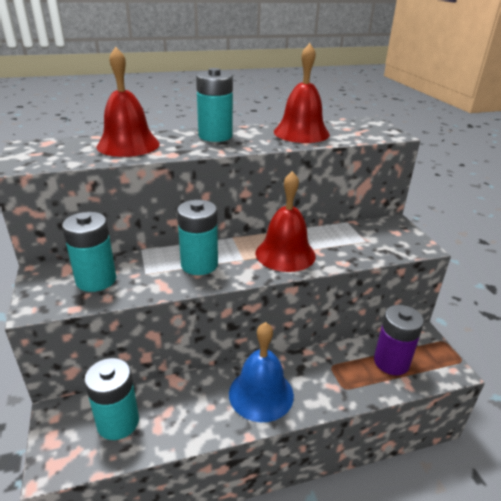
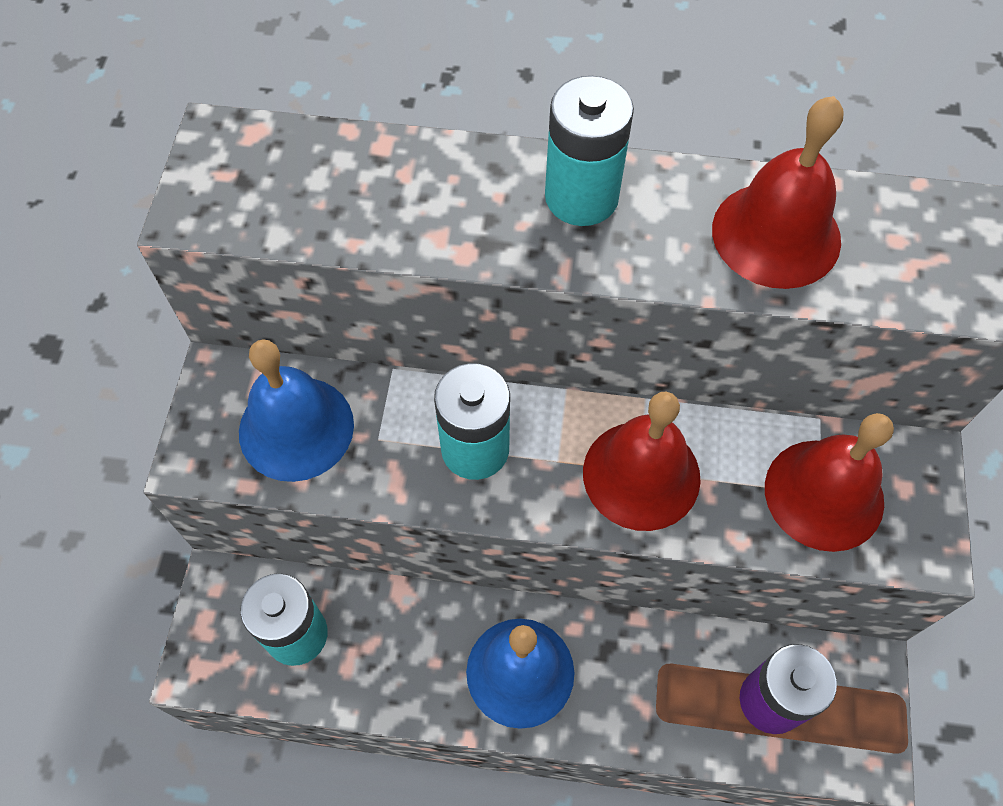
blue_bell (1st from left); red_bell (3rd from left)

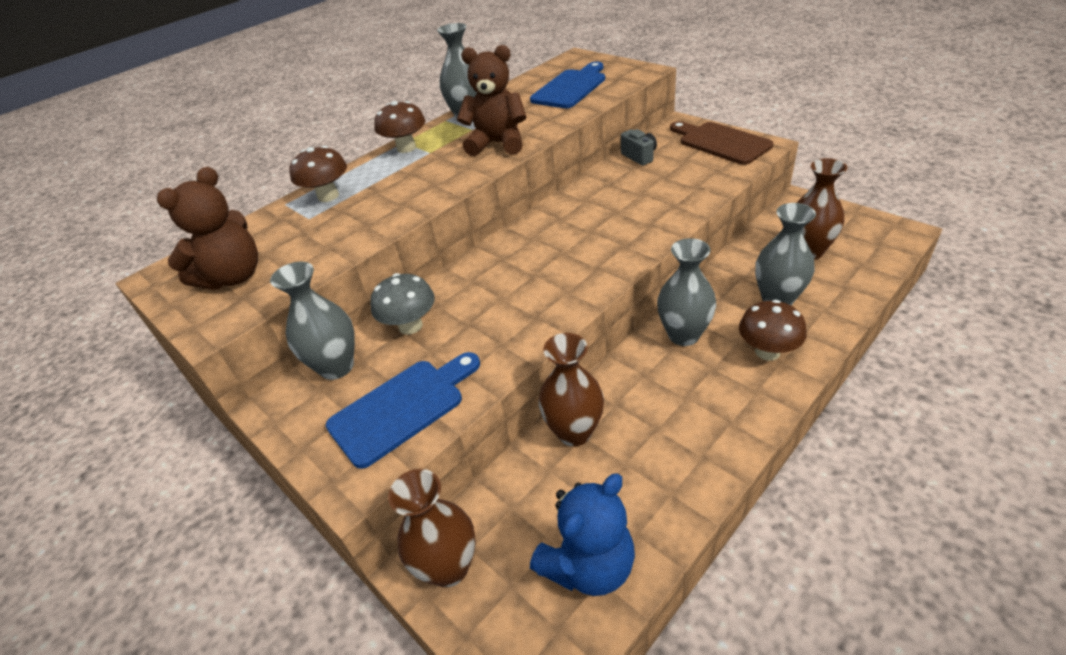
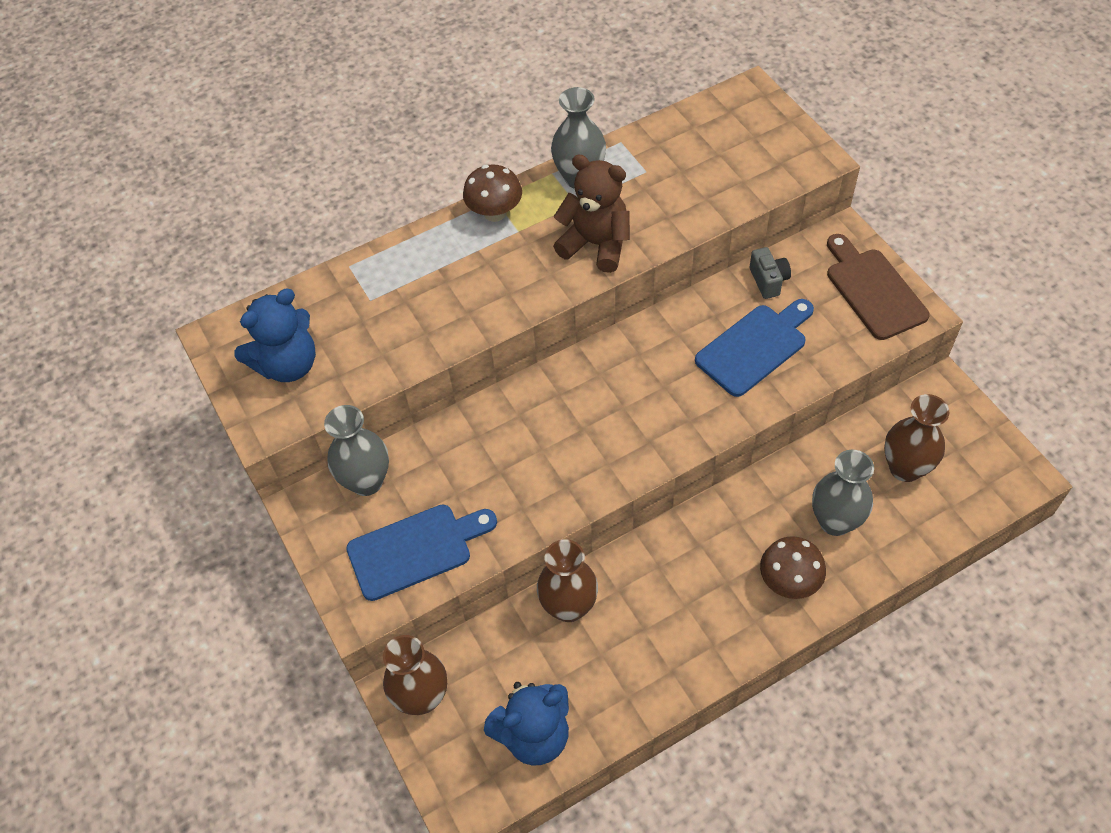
blue_teddy_bear (1st from left); brown_mushroom (1st from left in the first image); grey_mushroom; blue_cutting_board (2nd from left); grey_vase (3rd from left in the first image)

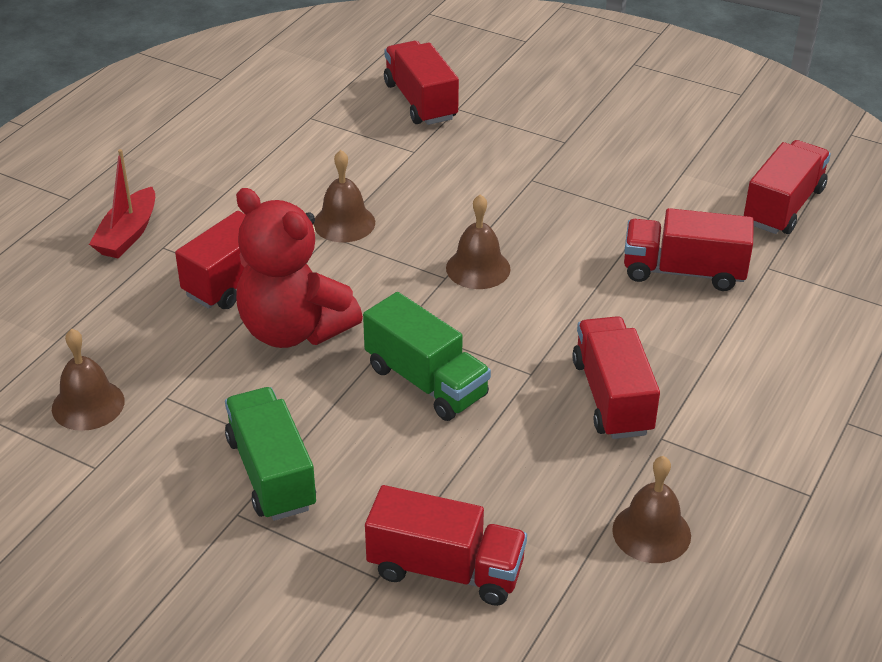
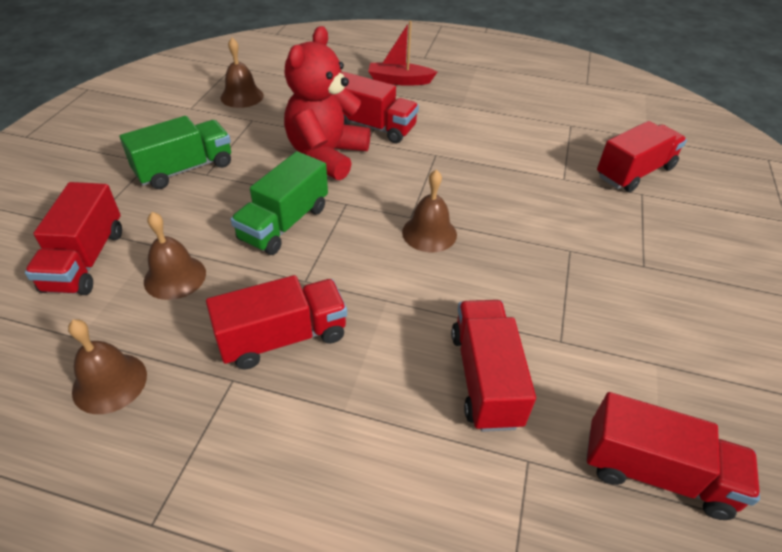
brown_bell (2nd from left)

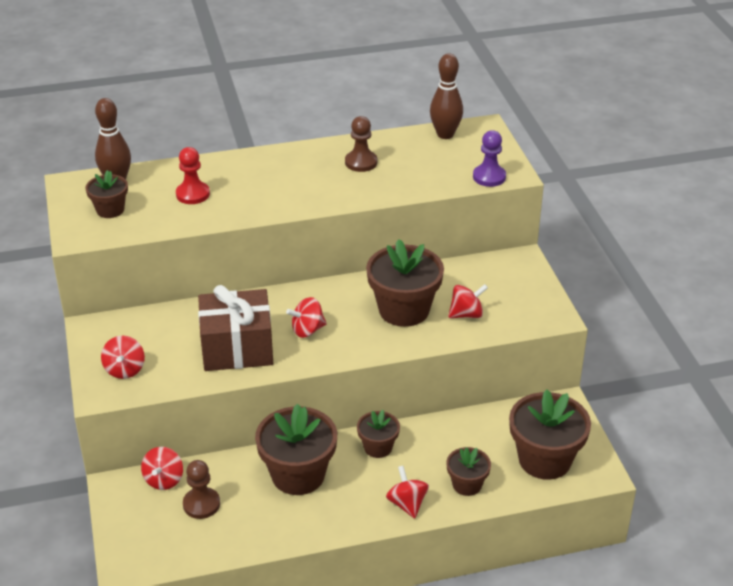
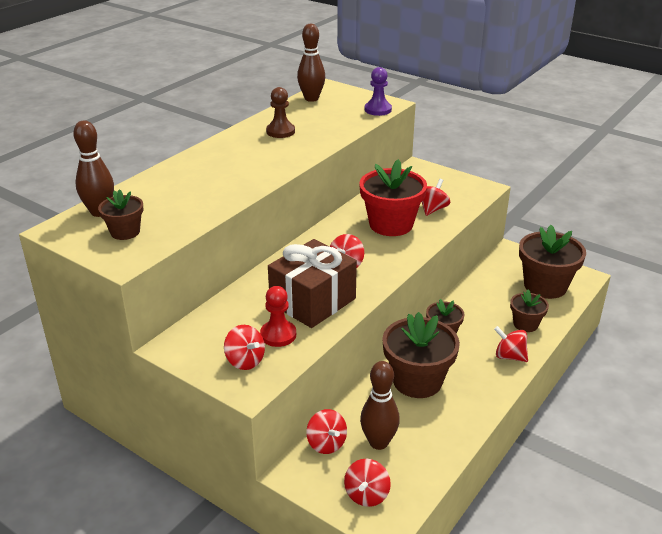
red_pawn; brown_bowling_pin (3rd from left); red_flower_pot; red_spinning_top (4th from left)

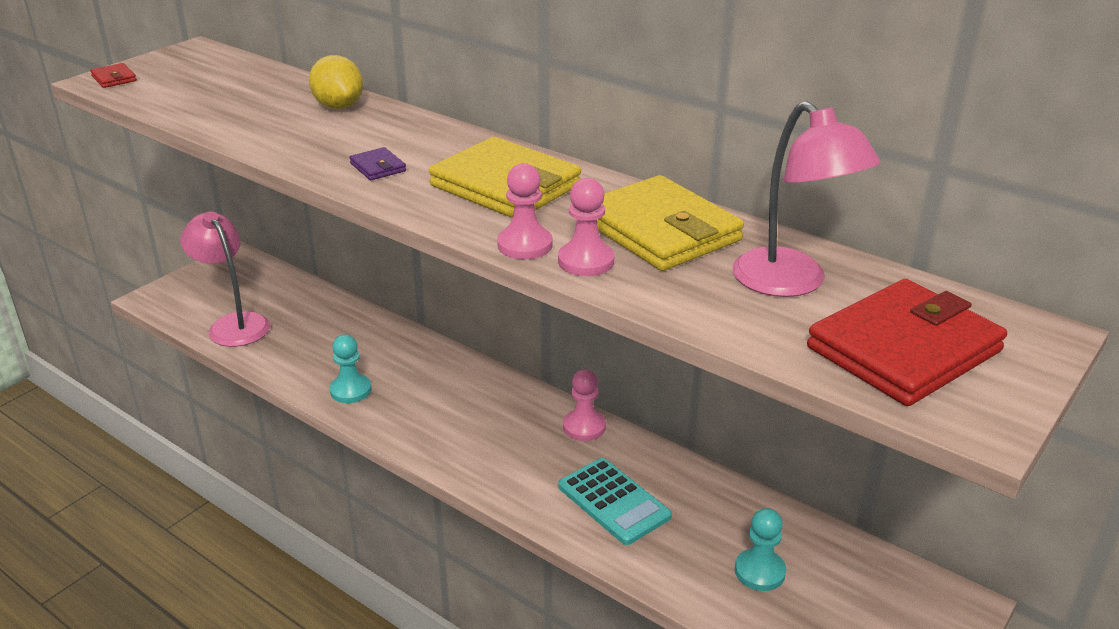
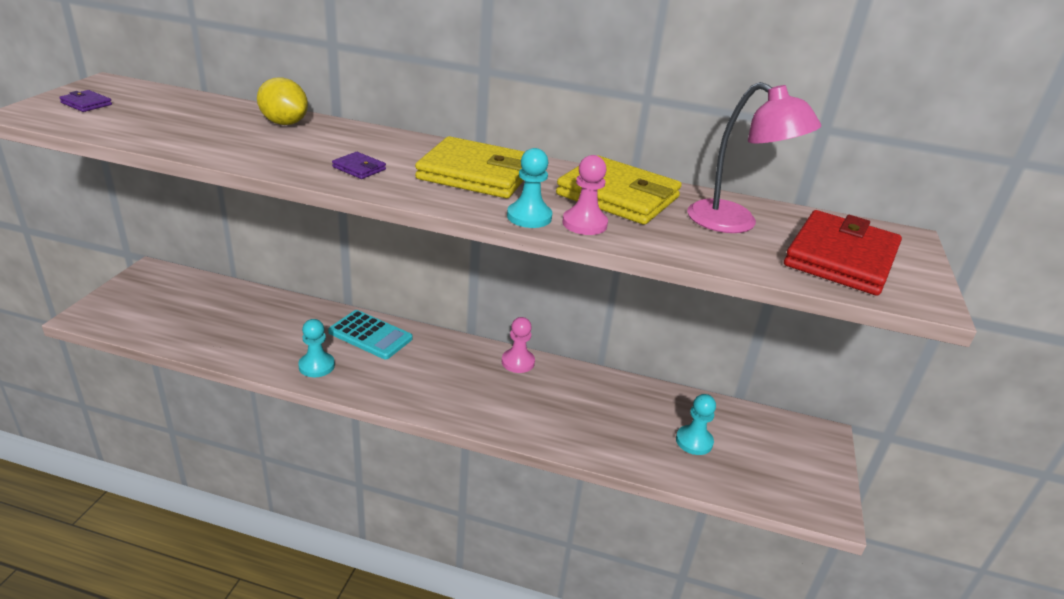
red_wallet (1st from left in the first image); pink_lamp (1st from left in the first image); turquoise_pawn (2nd from left); turquoise_calculator; purple_wallet (1st from left)

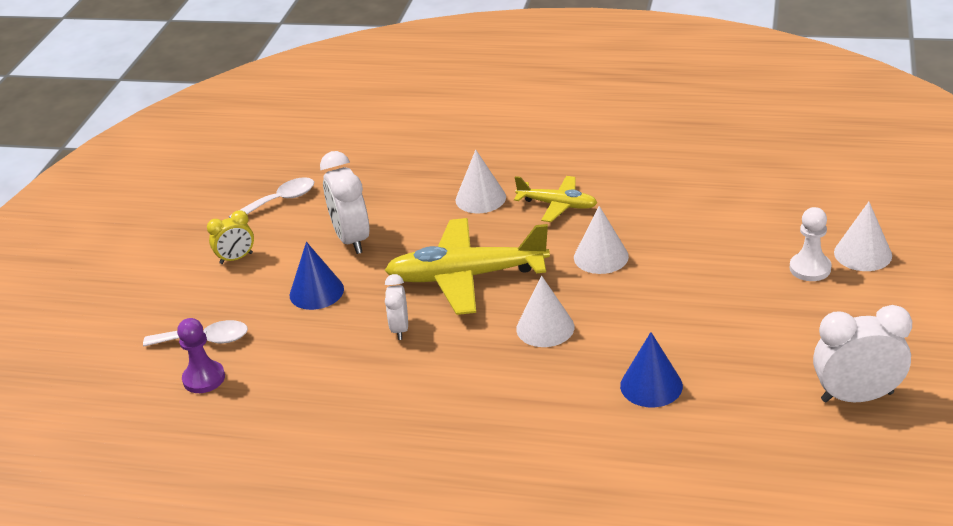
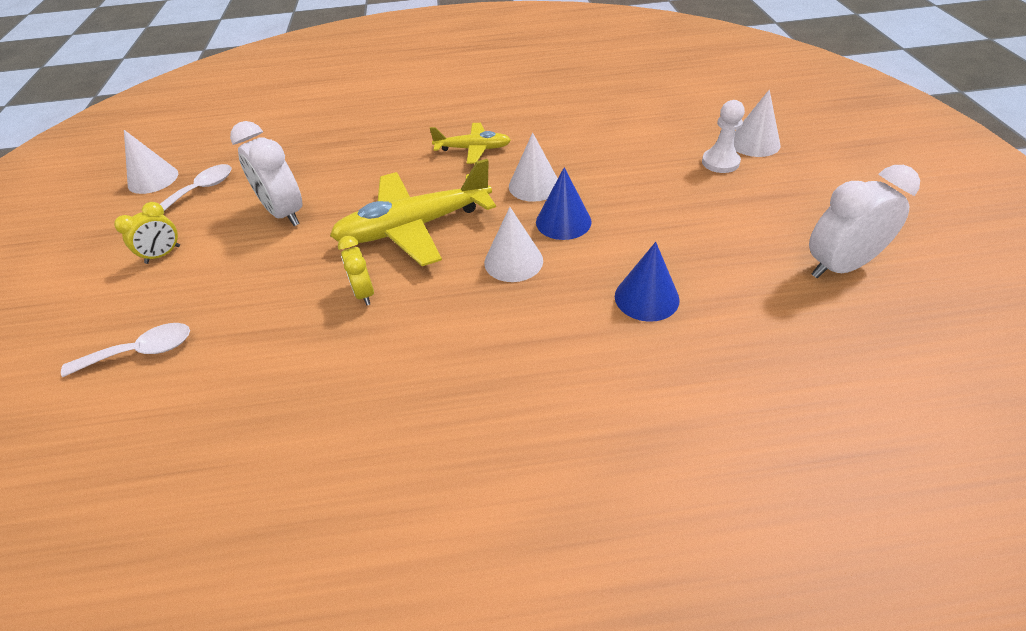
purple_pawn; blue_cone (1st from left); yellow_clock (2nd from left); white_cone (1st from left)

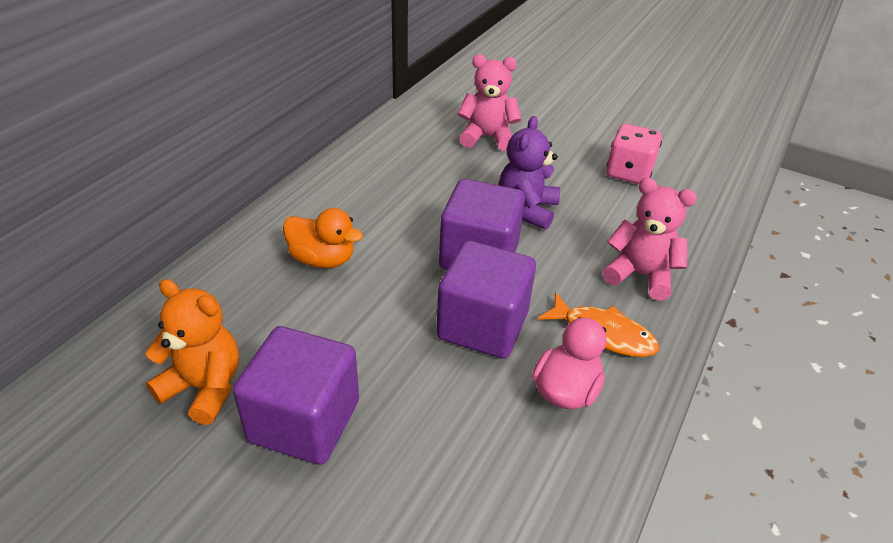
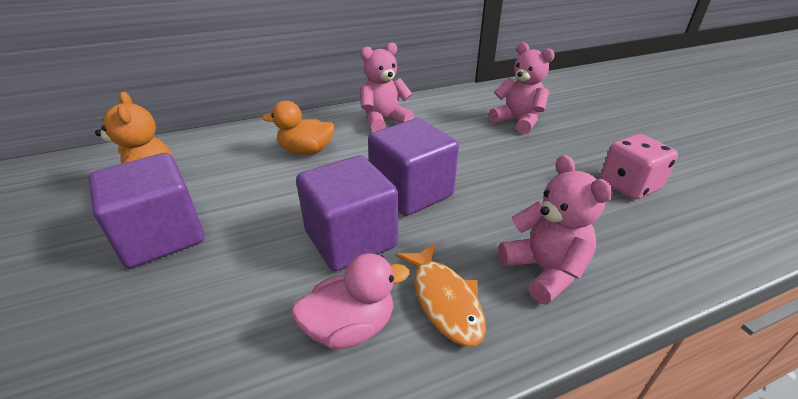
orange_duck; purple_teddy_bear; pink_teddy_bear (1st from left)

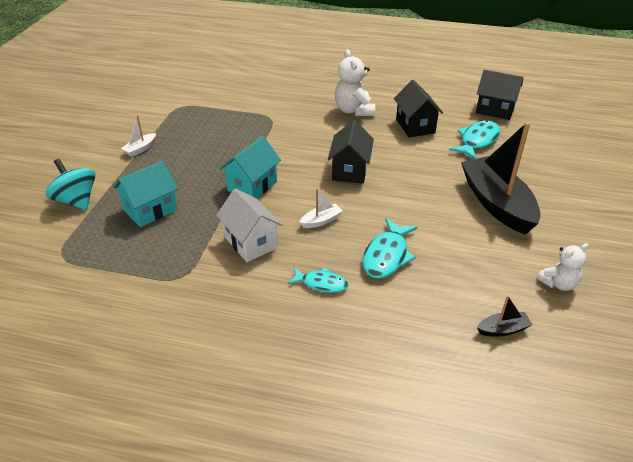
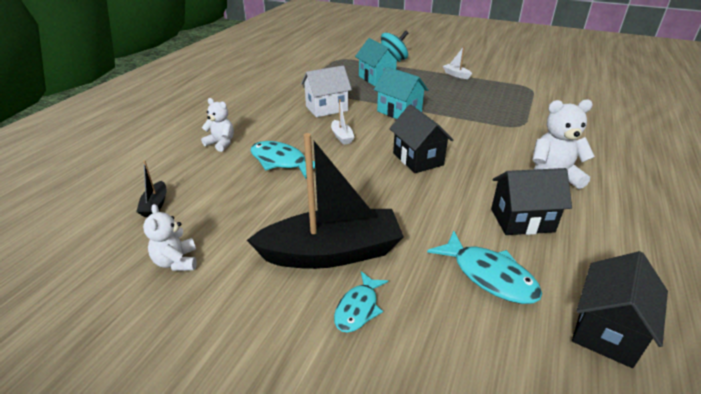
turquoise_fish (2nd from left); black_house (1st from left); white_teddy_bear (2nd from left)

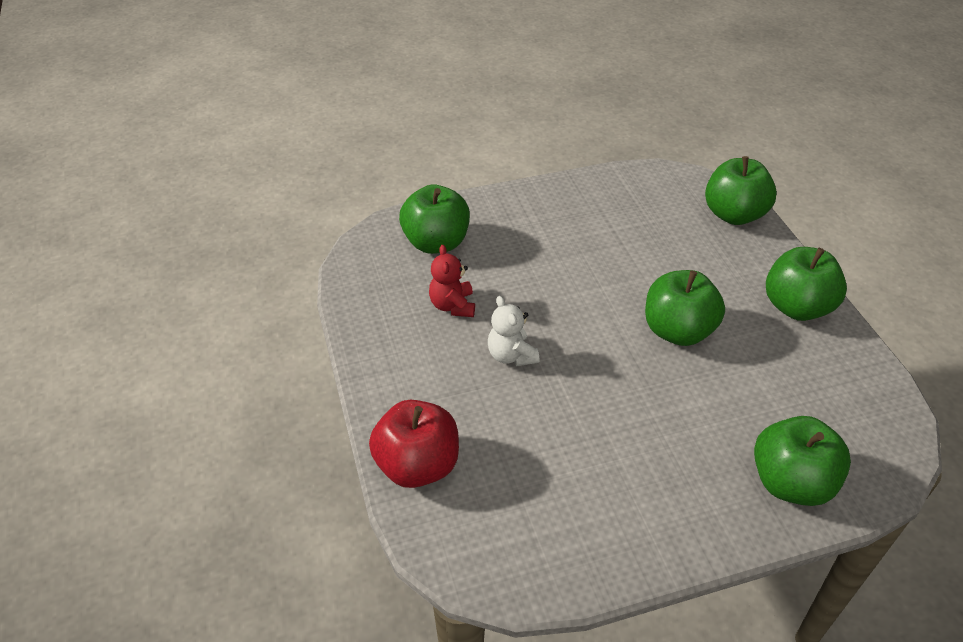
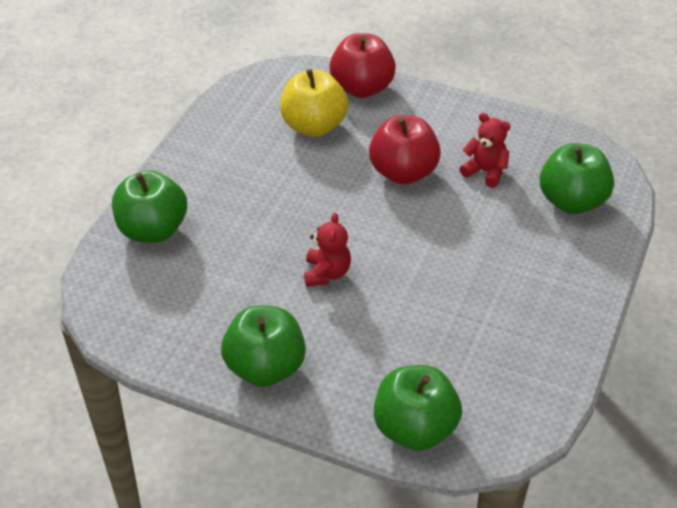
red_apple (2nd from left); red_teddy_bear (1st from left); yellow_apple

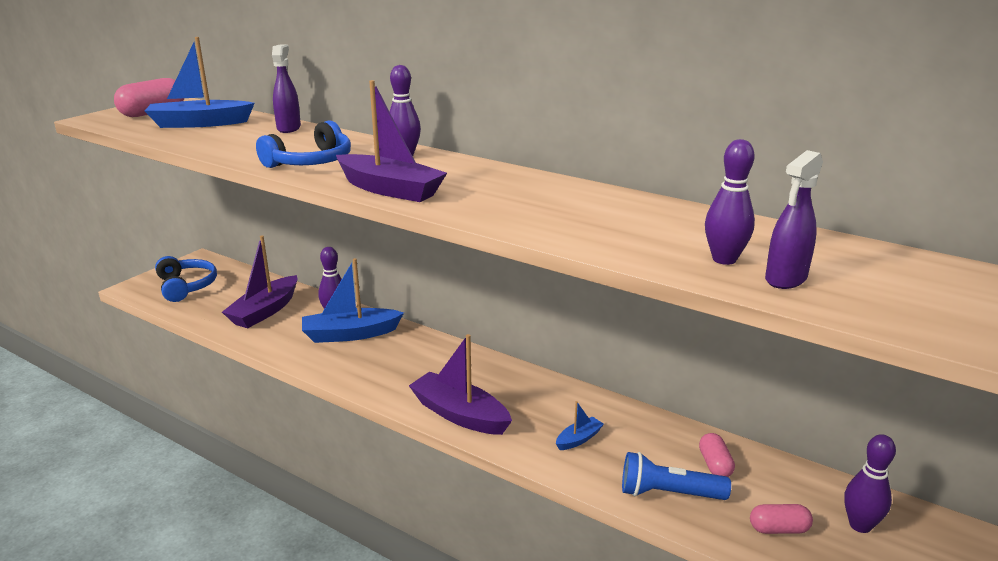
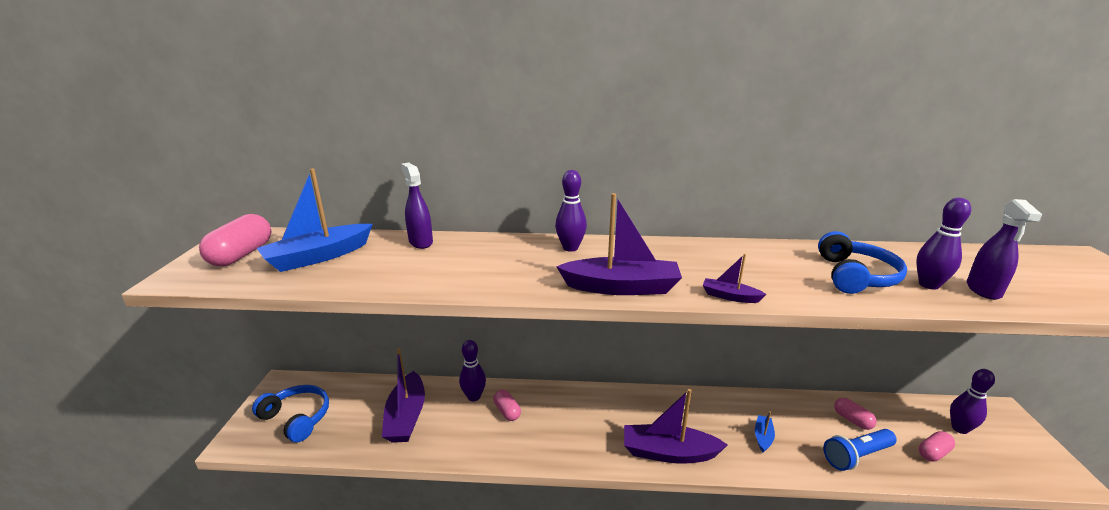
blue_headphones (2nd from left); pink_capsule (2nd from left); purple_boat (4th from left)

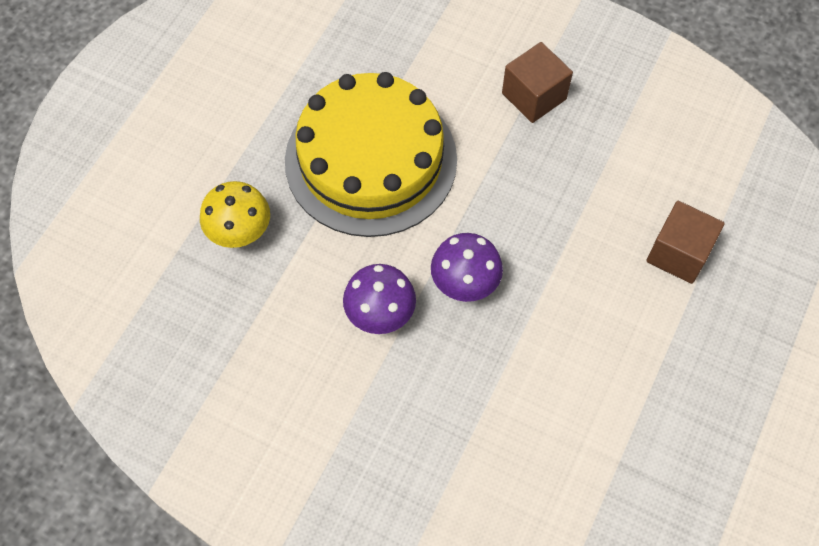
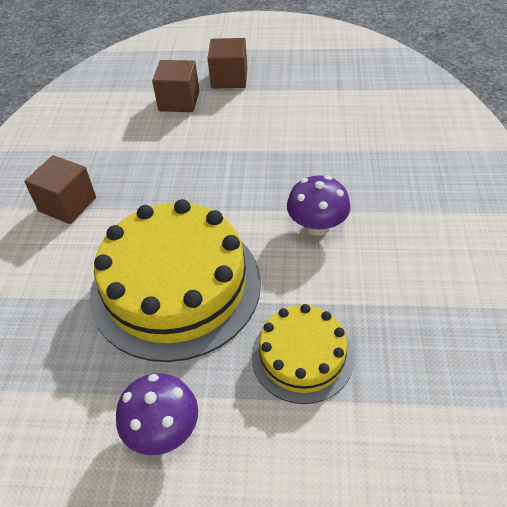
yellow_cake (2nd from left); purple_mushroom (1st from left); brown_cube (3rd from left)

